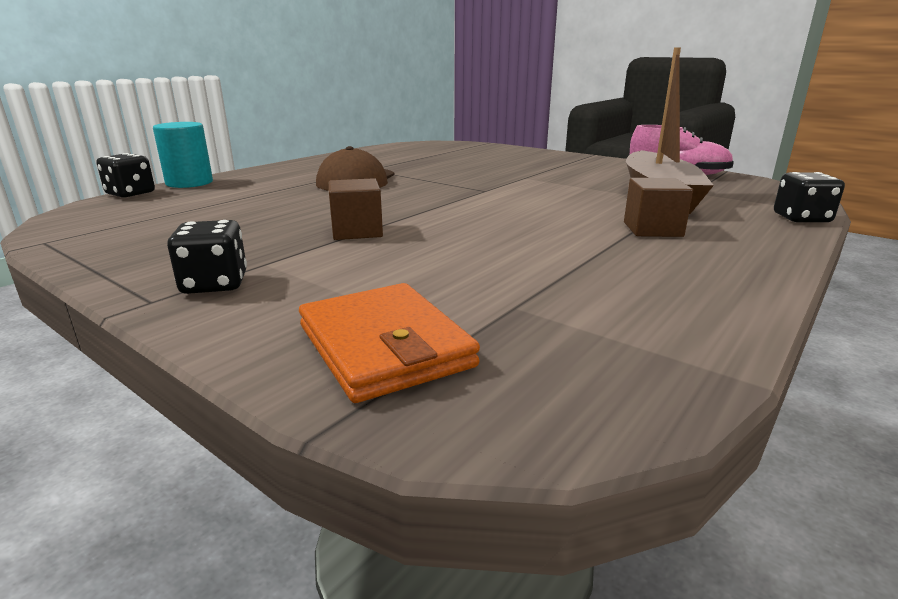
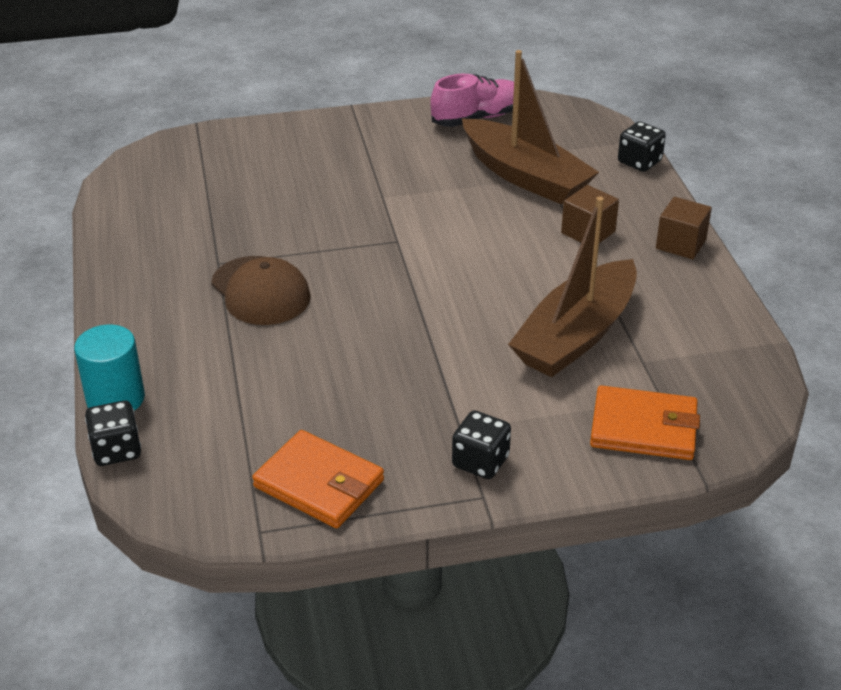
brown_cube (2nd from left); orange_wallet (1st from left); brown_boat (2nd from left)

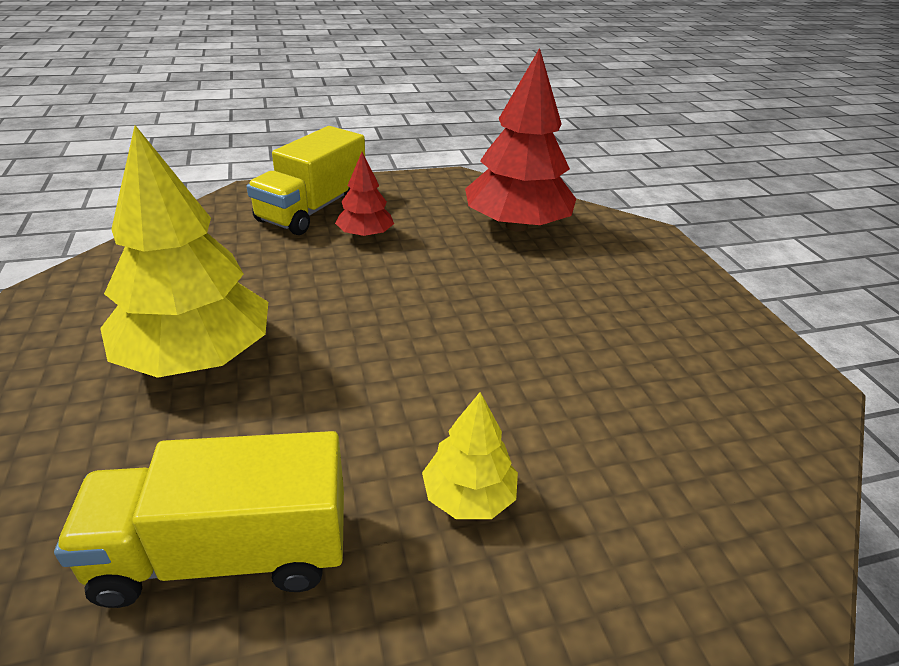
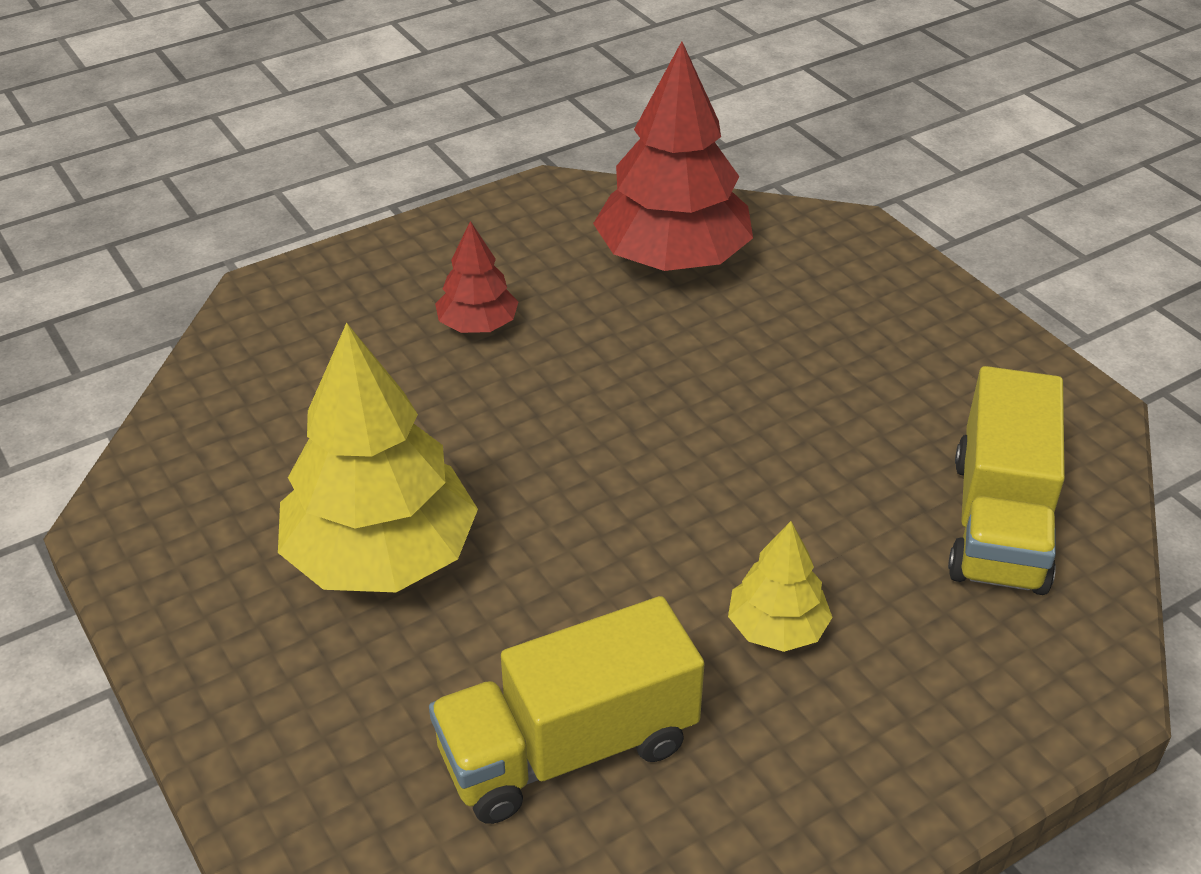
yellow_truck (2nd from left)

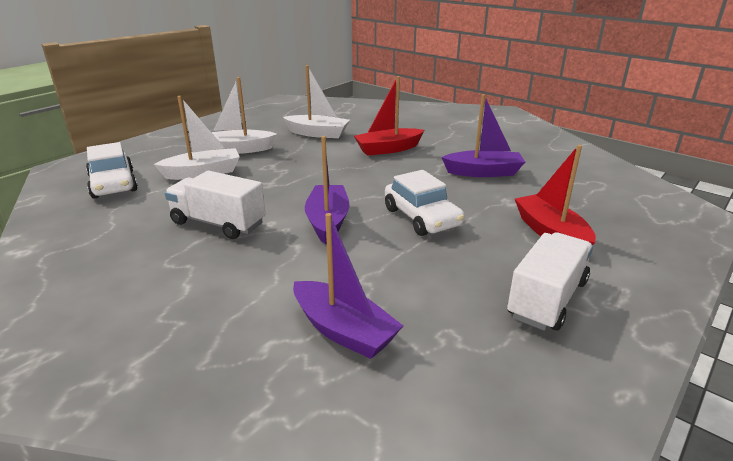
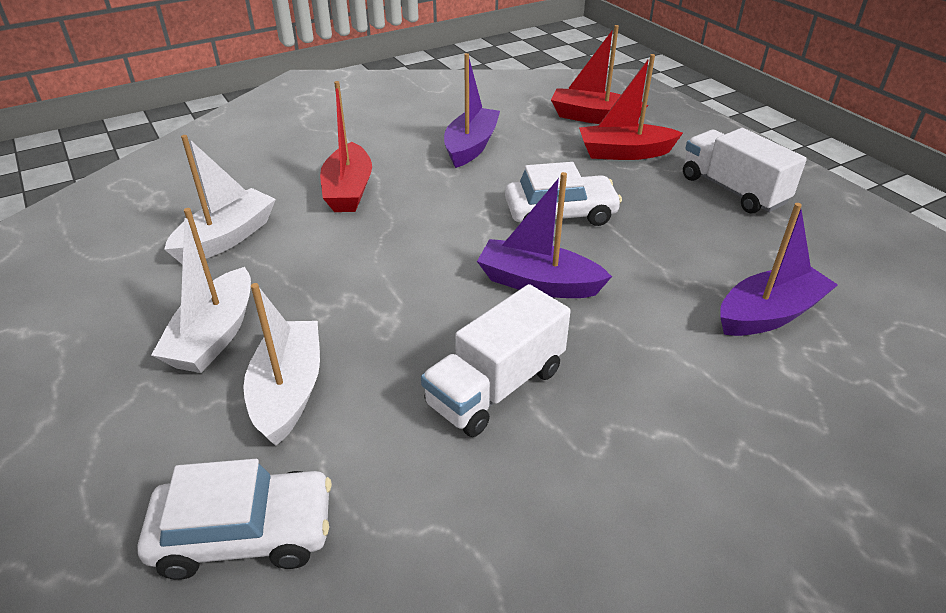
red_boat (2nd from left)

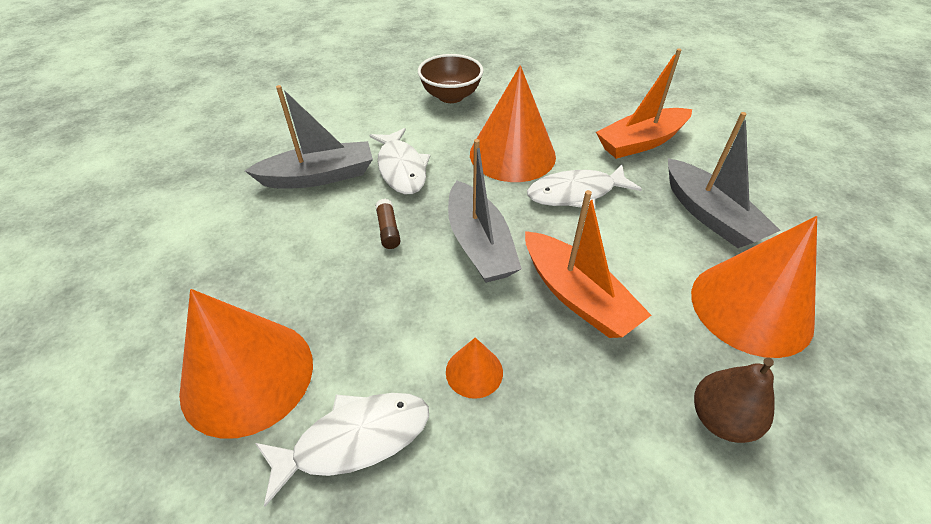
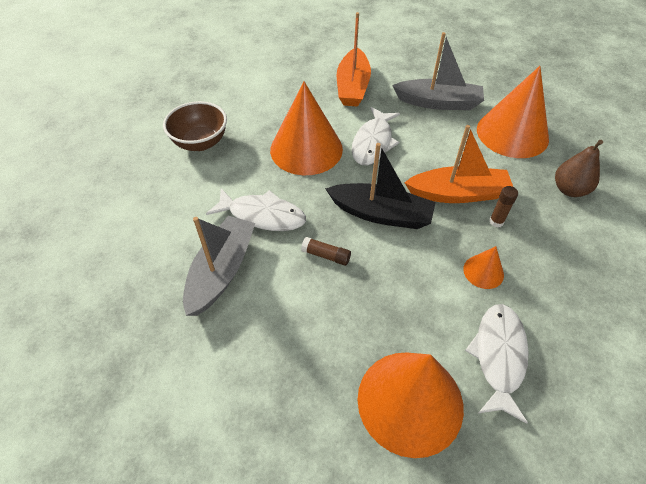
black_boat; brown_glue_stick (2nd from left)

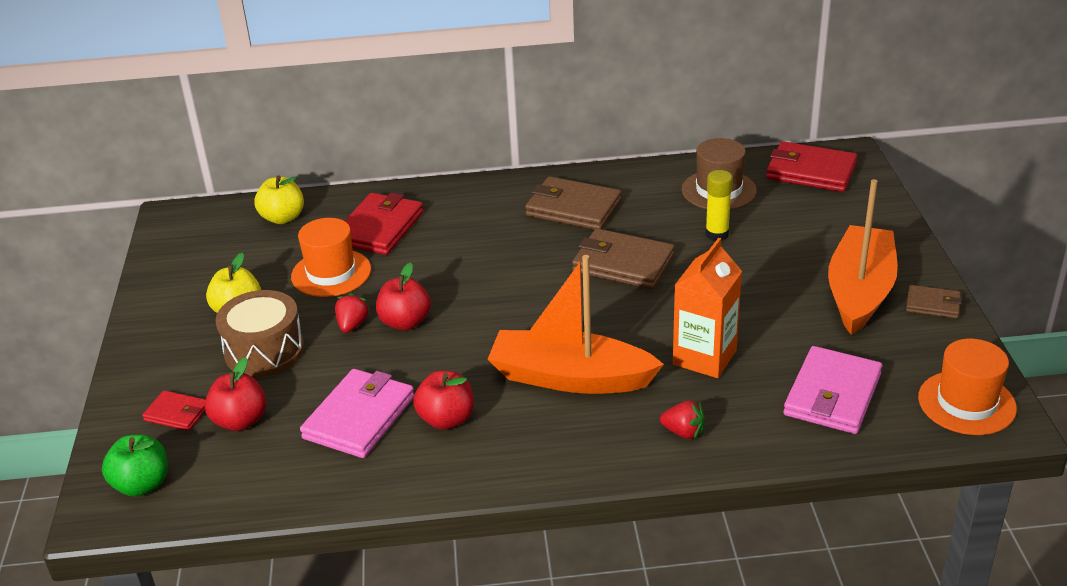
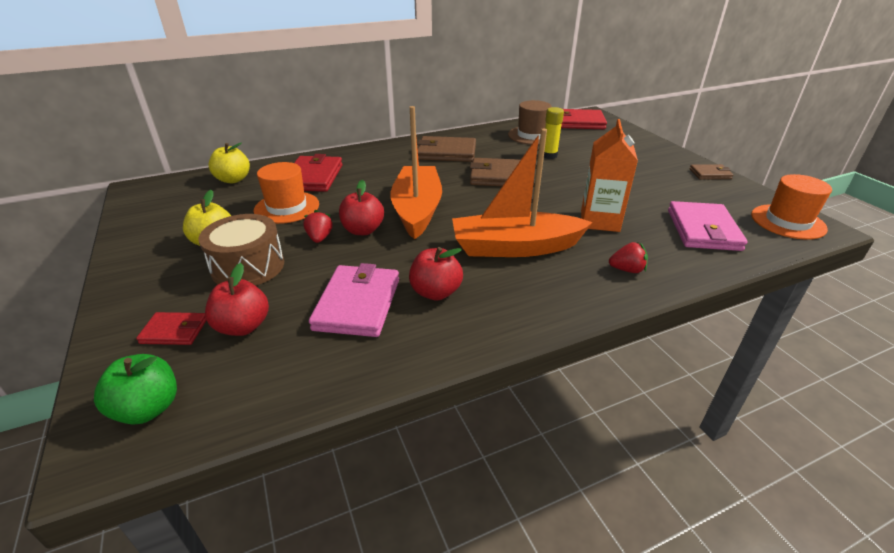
orange_boat (1st from left)

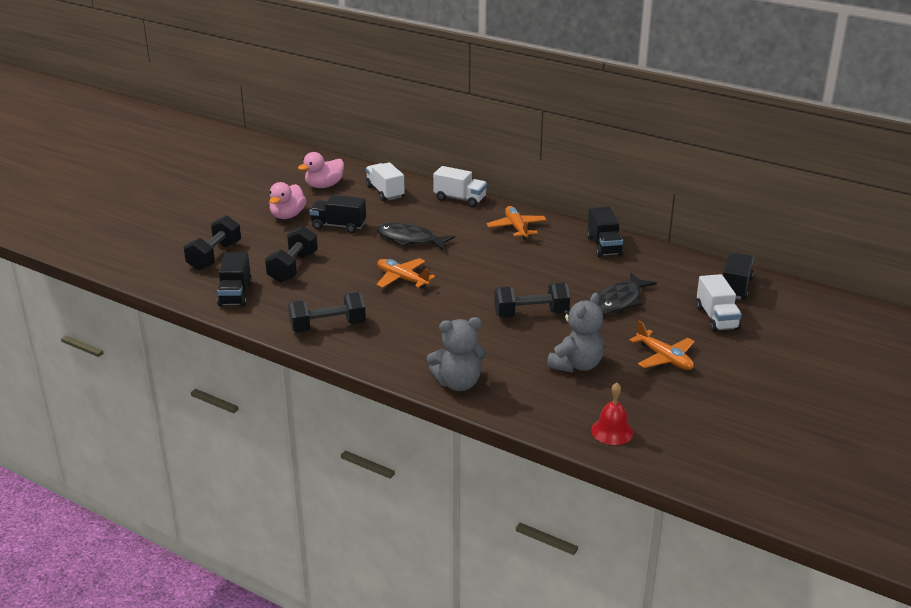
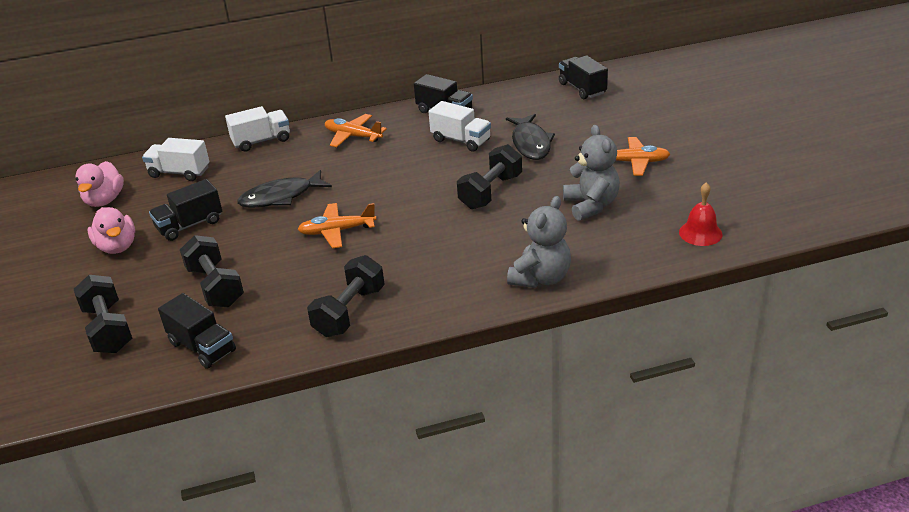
white_truck (3rd from left)

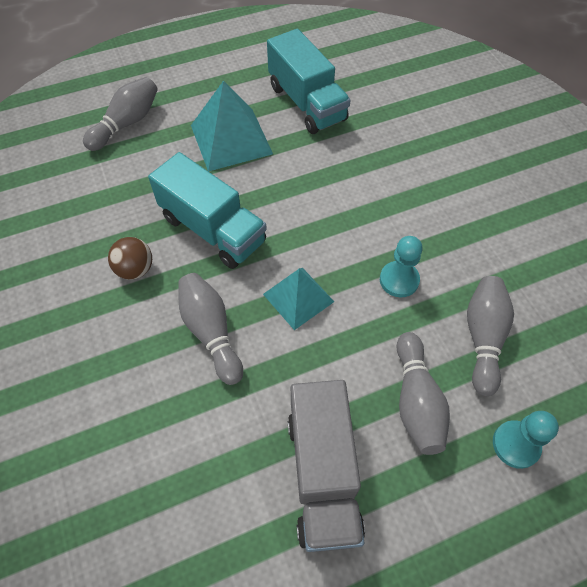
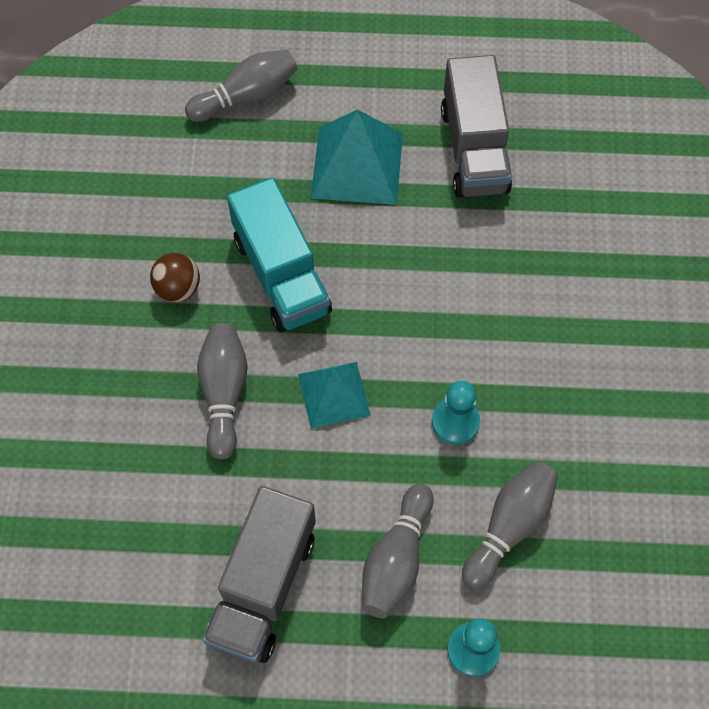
grey_truck (2nd from left)

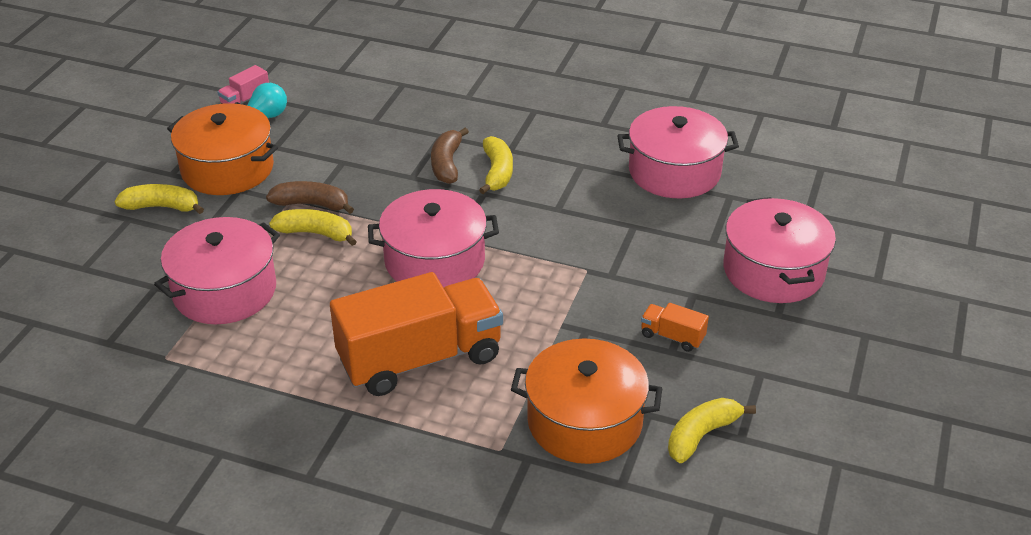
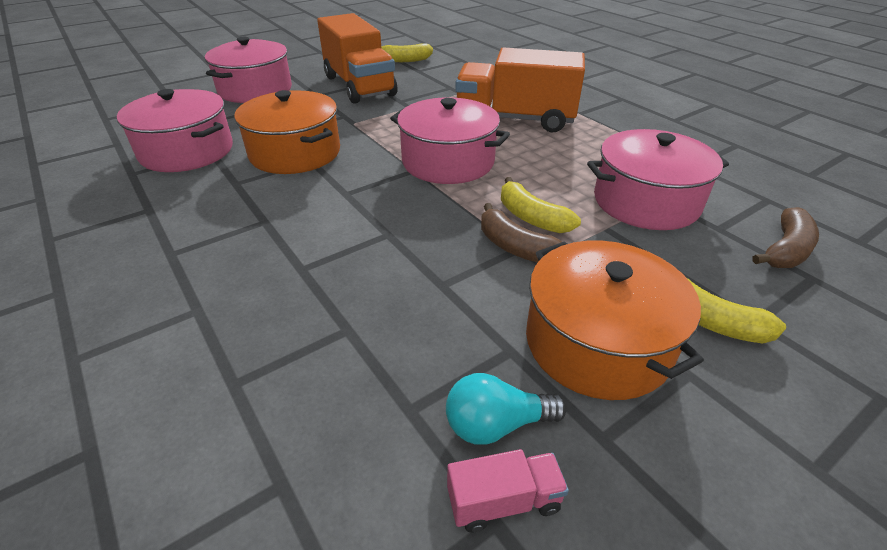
brown_banana (2nd from left); yellow_banana (3rd from left in the first image); orange_pot (1st from left); orange_truck (1st from left)

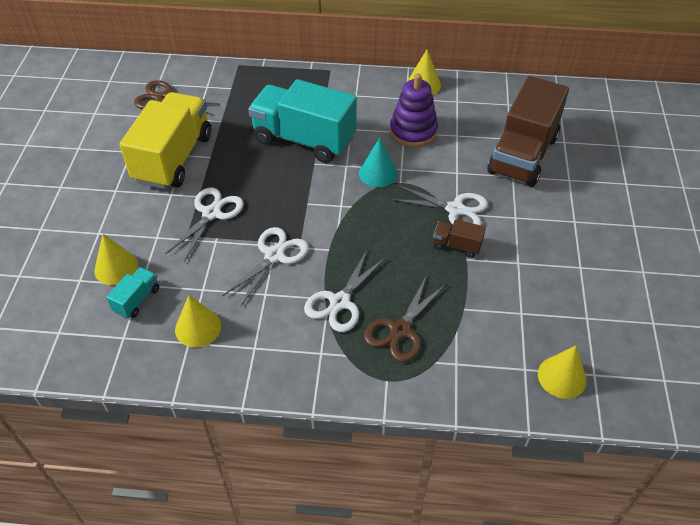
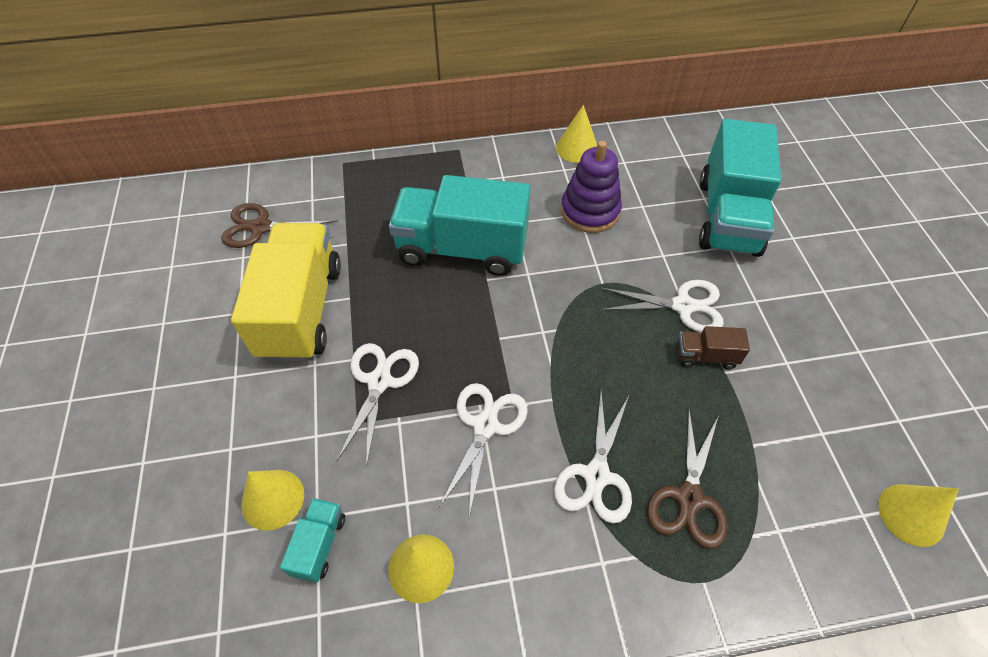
turquoise_cone; turquoise_truck (3rd from left)

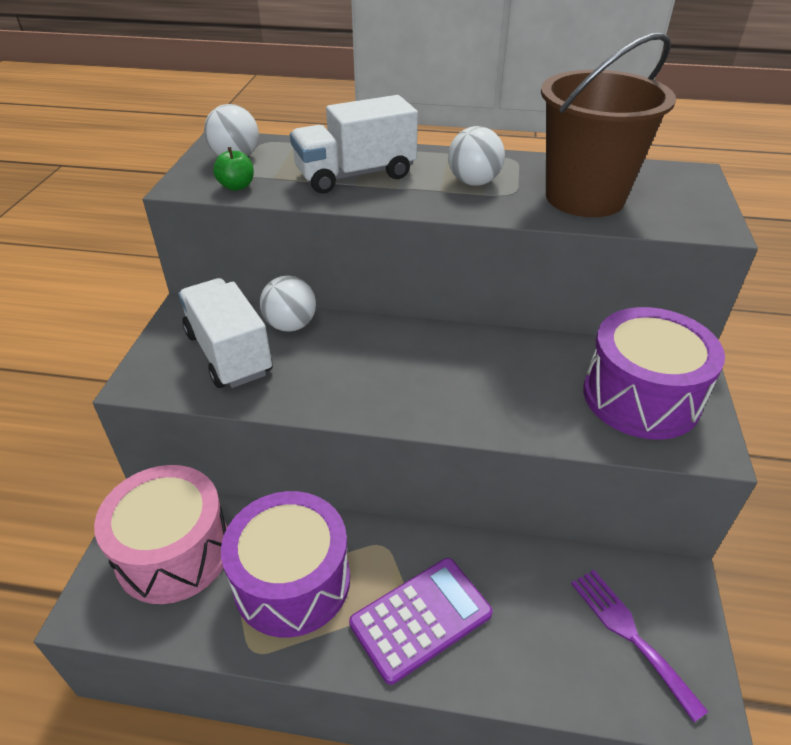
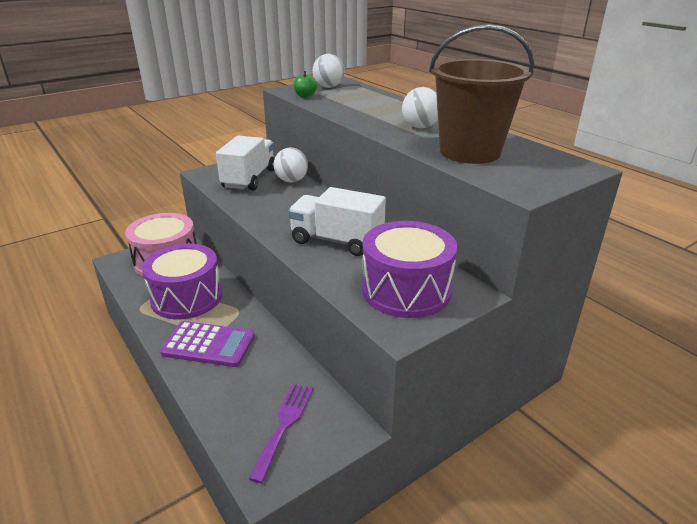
white_truck (2nd from left)

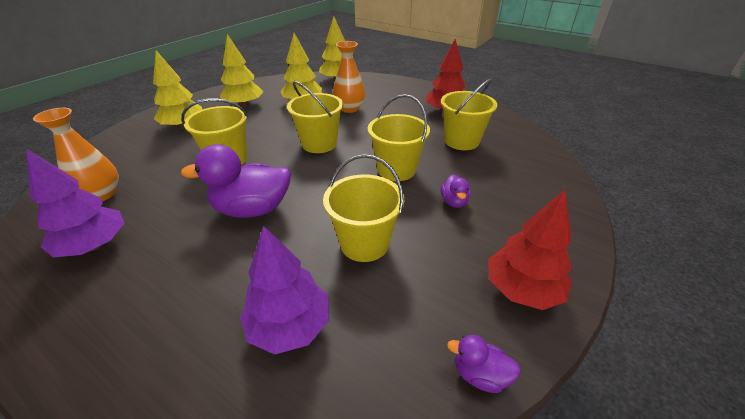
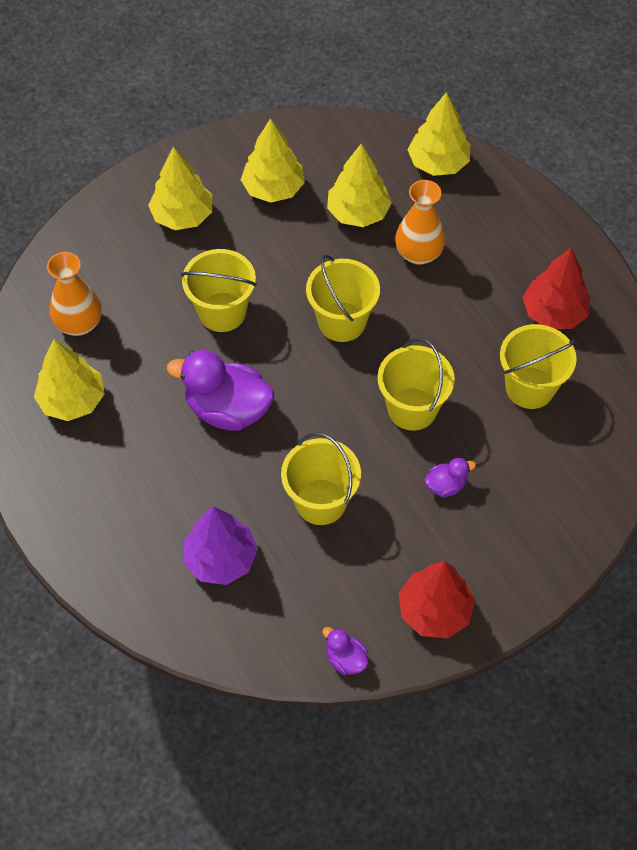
yellow_tree (1st from left); purple_duck (3rd from left)

